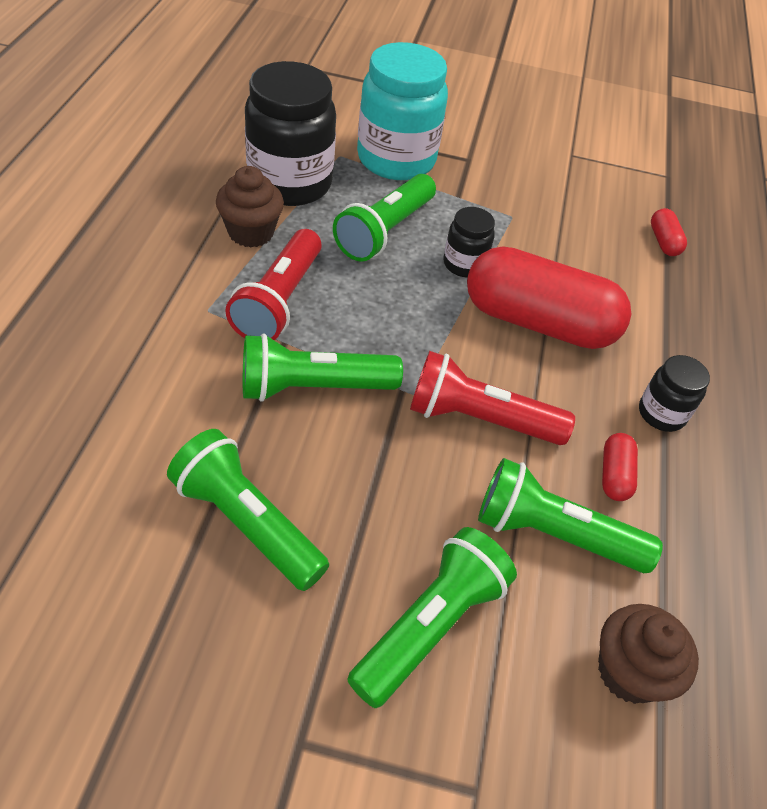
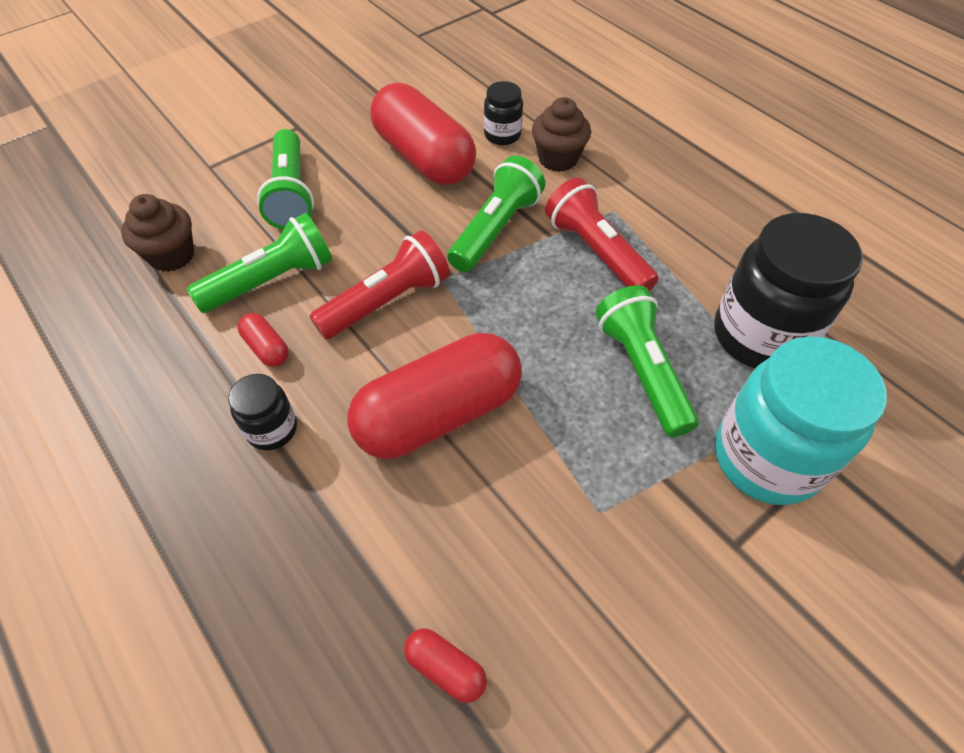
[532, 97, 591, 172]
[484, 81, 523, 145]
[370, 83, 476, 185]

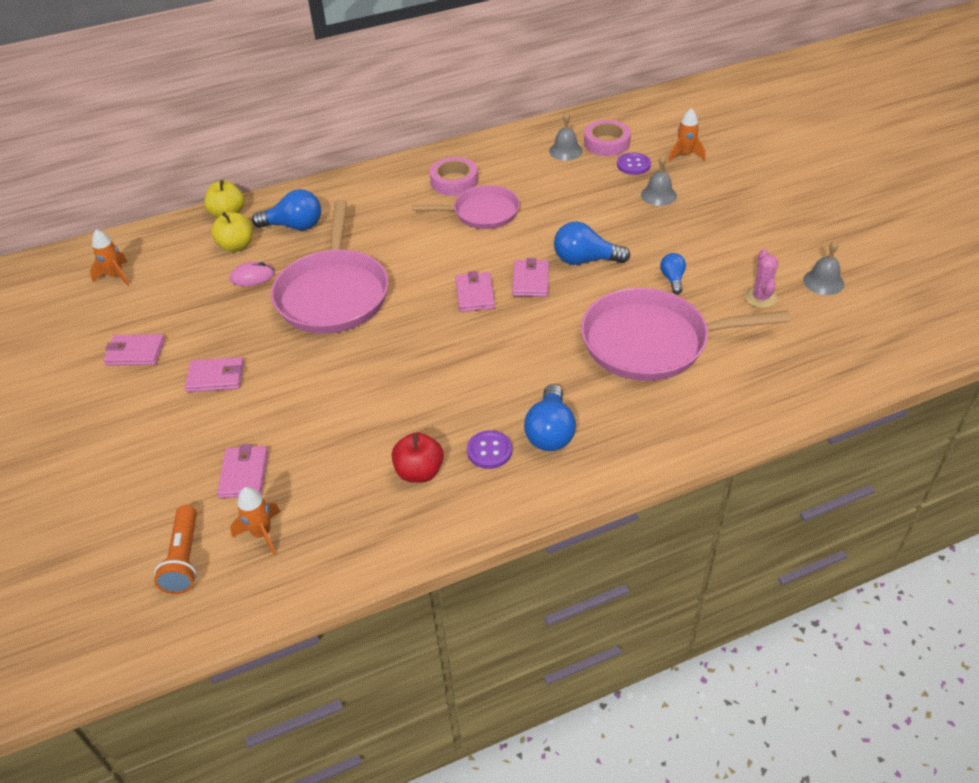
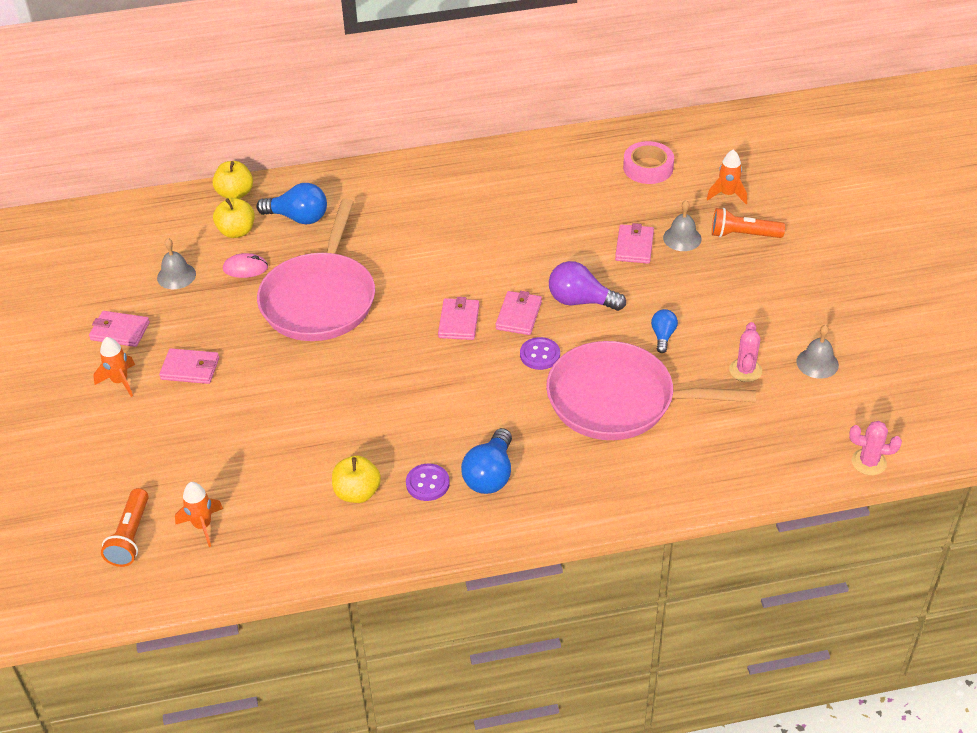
[412, 185, 520, 229] (first image)
[430, 157, 478, 196] (first image)
[712, 208, 785, 238]
[849, 421, 902, 475]
[93, 337, 135, 397]
[615, 223, 654, 264]
[157, 238, 196, 289]
[520, 337, 560, 370]
[332, 456, 381, 503]
[549, 261, 626, 311]

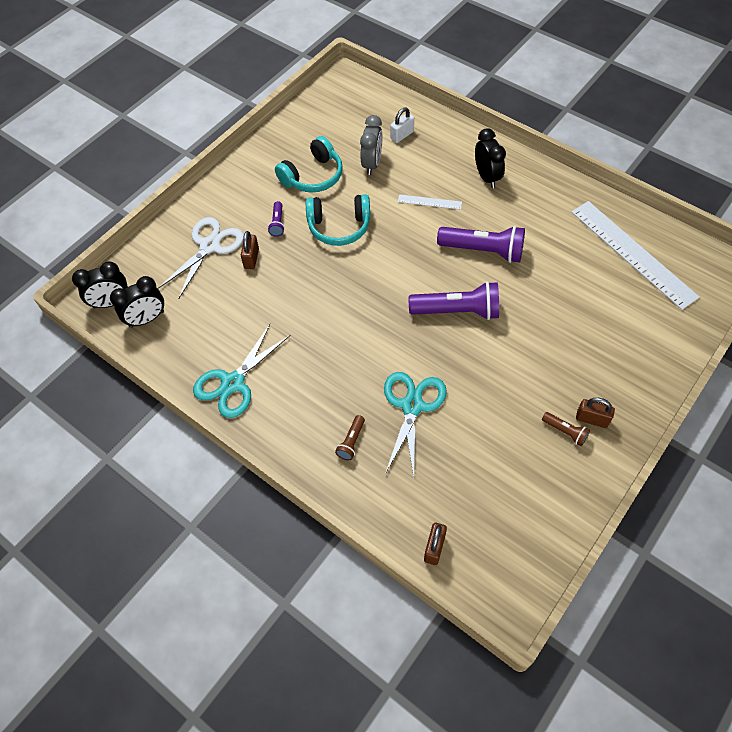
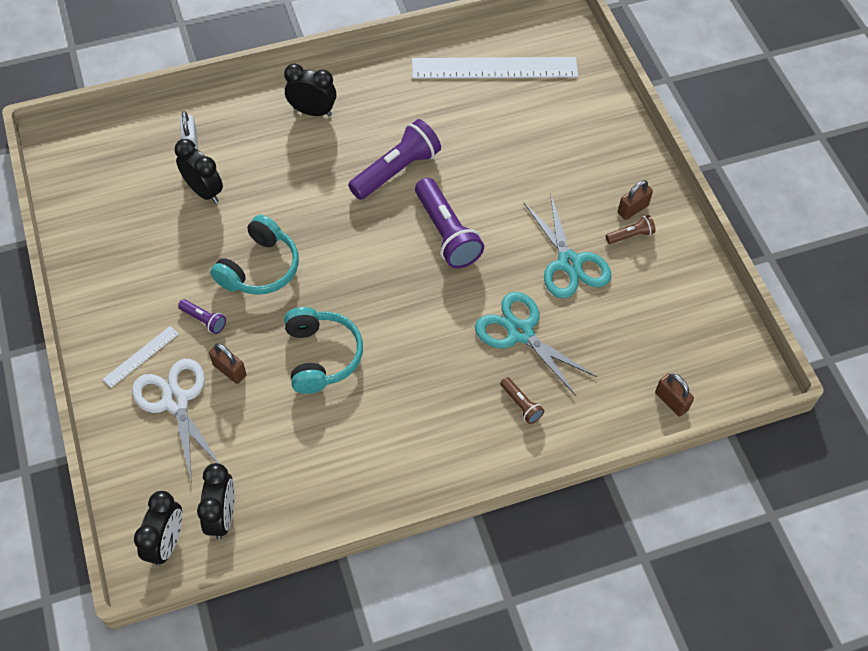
[524, 193, 611, 298]
[284, 307, 363, 394]
[103, 326, 179, 388]
[175, 139, 223, 203]
[415, 178, 484, 269]

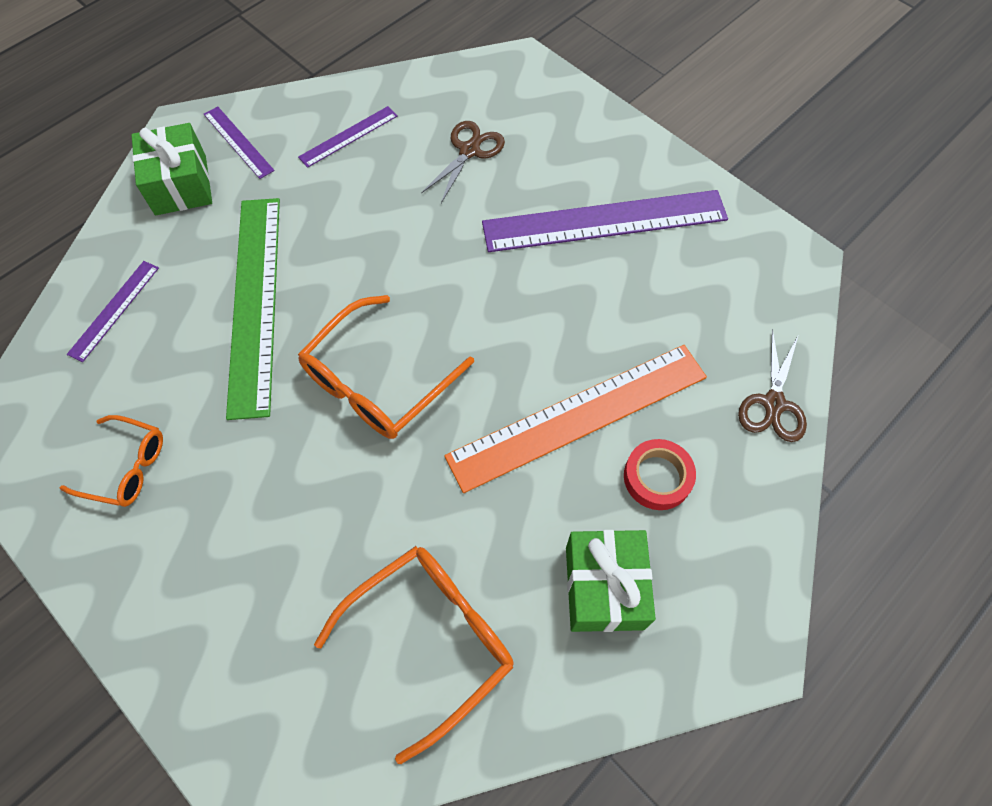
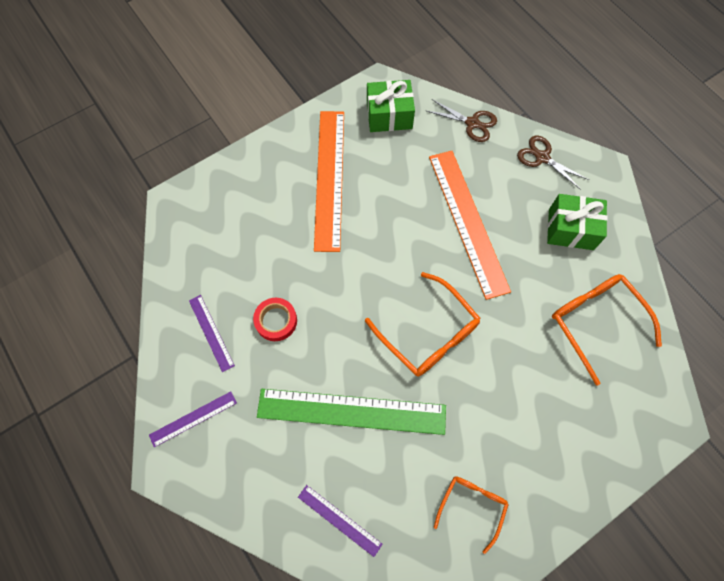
[367, 80, 415, 132]
[517, 136, 589, 190]
[253, 298, 297, 341]
[314, 111, 344, 252]

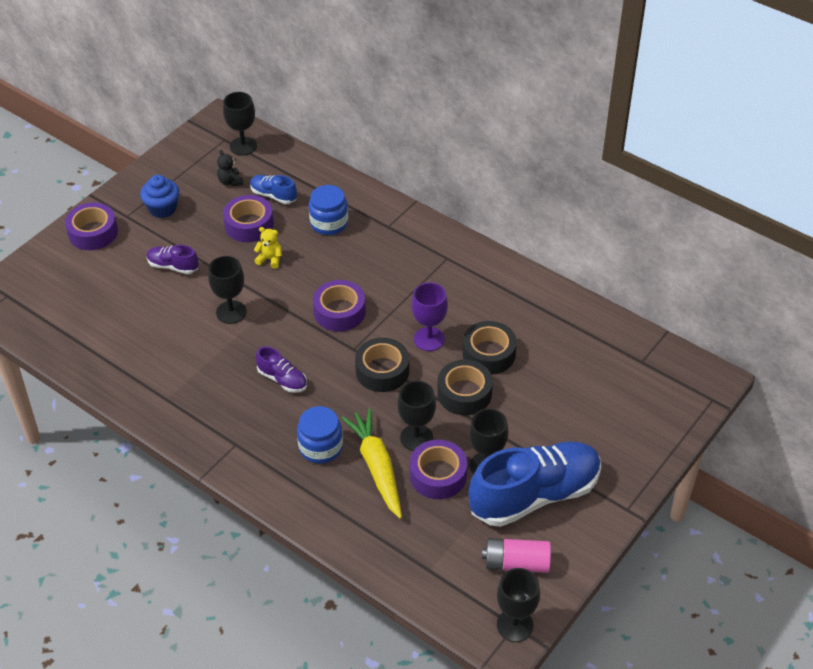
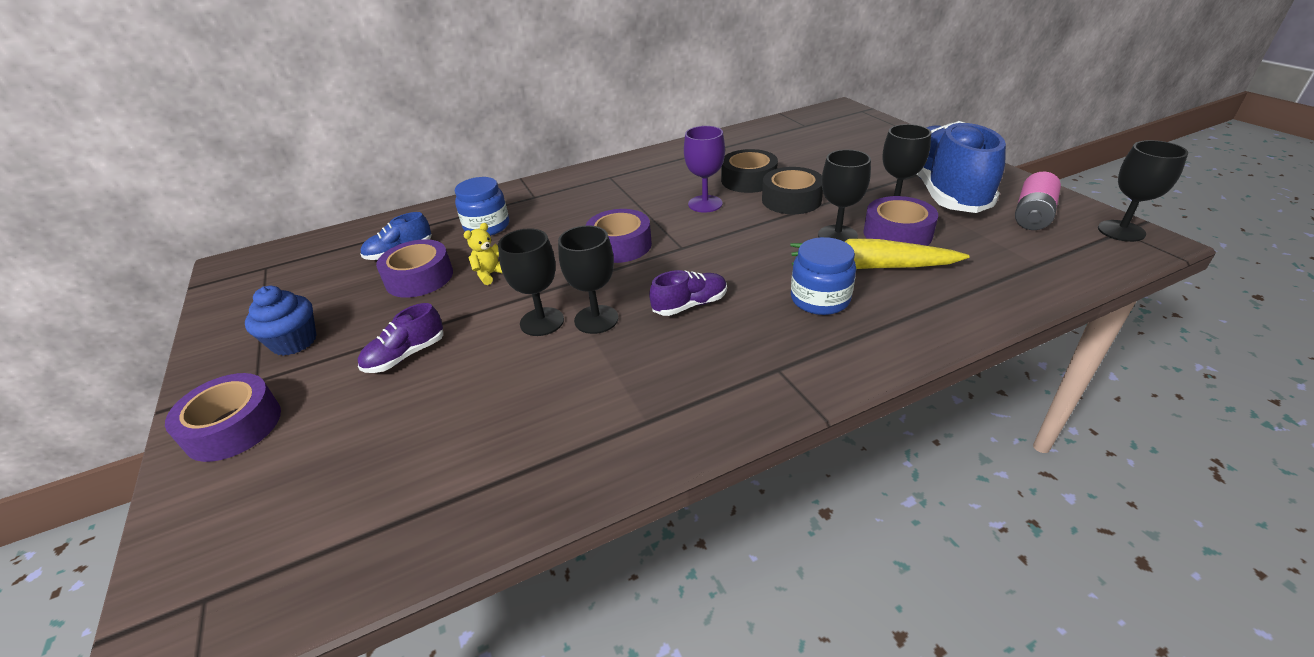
[217, 150, 243, 186] (first image)
[355, 338, 409, 392] (first image)
[558, 225, 619, 334]

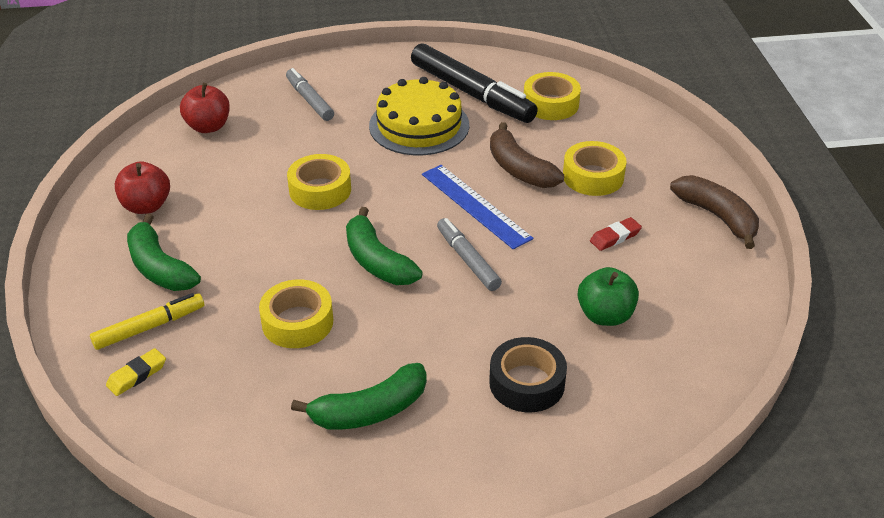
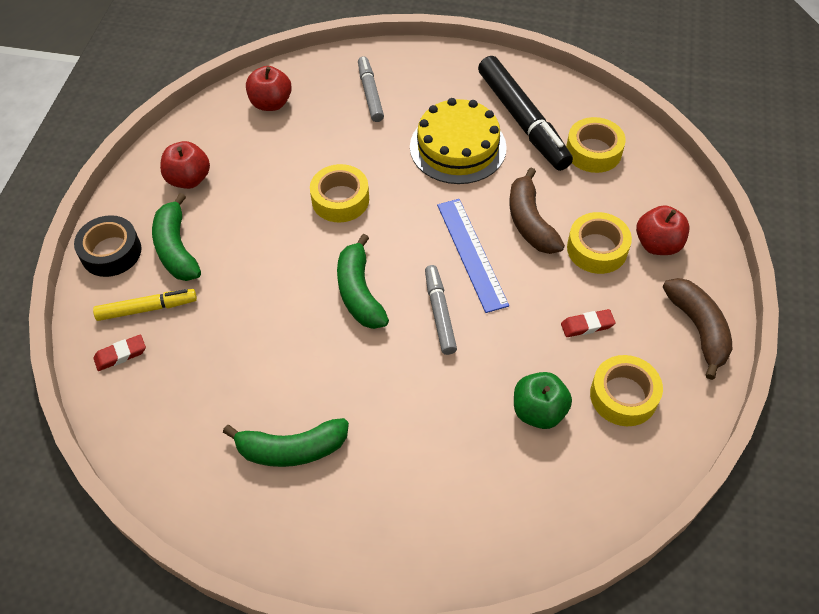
[636, 205, 690, 255]
[590, 355, 663, 426]
[74, 215, 142, 277]
[94, 335, 146, 371]

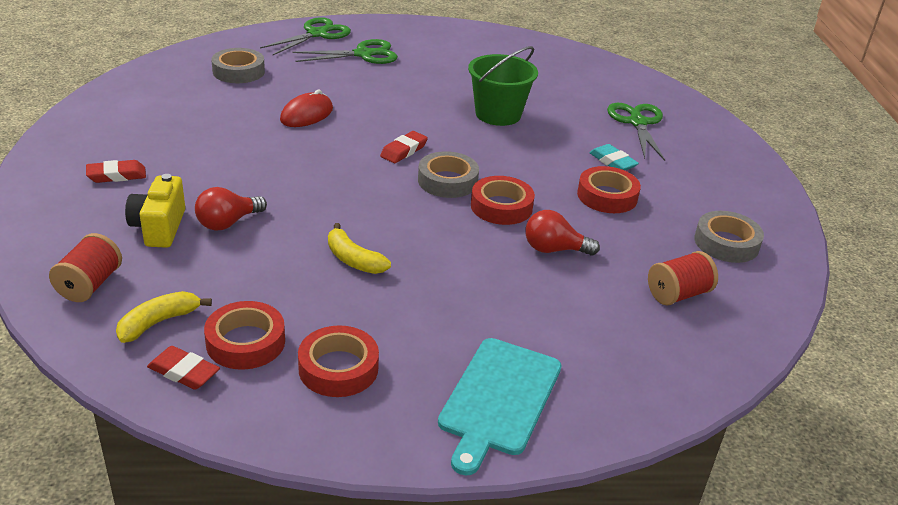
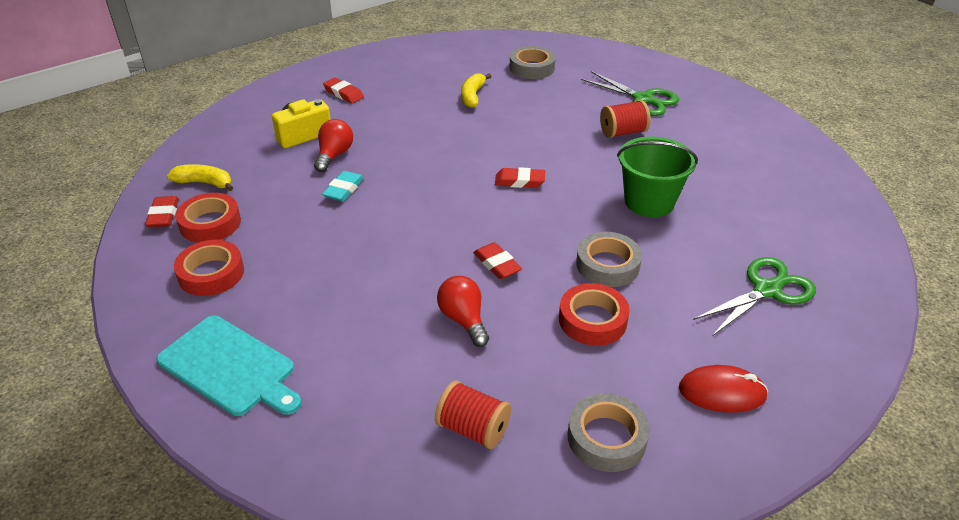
[260, 17, 351, 55] (first image)
[600, 100, 650, 138]
[679, 365, 768, 413]
[461, 73, 492, 108]
[576, 232, 642, 287]
[322, 171, 364, 202]
[473, 242, 522, 279]
[314, 119, 353, 172]
[156, 316, 302, 416]

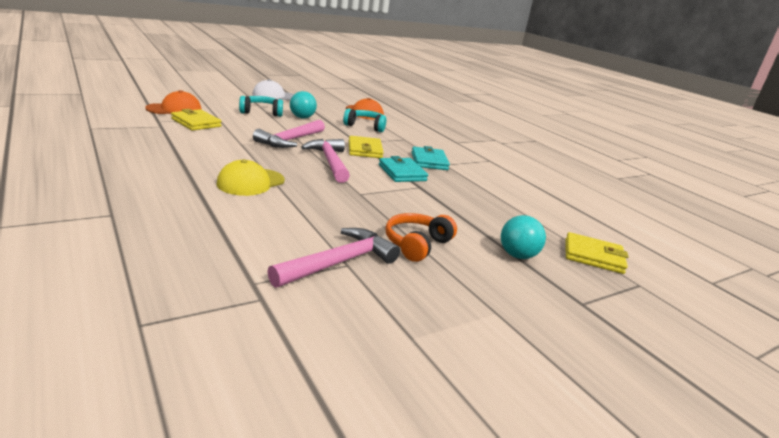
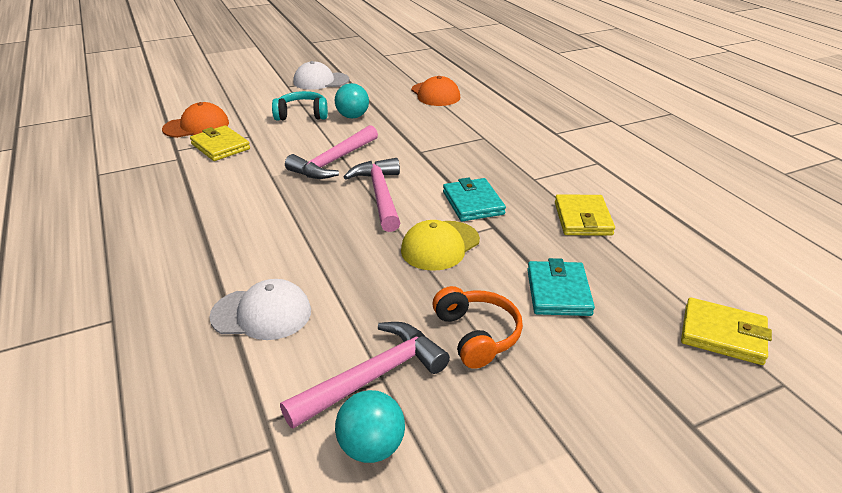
[343, 108, 387, 132] (first image)
[209, 279, 311, 340]
[401, 220, 480, 271]
[555, 194, 615, 236]
[527, 258, 595, 316]
[335, 390, 405, 463]
[432, 286, 523, 369]

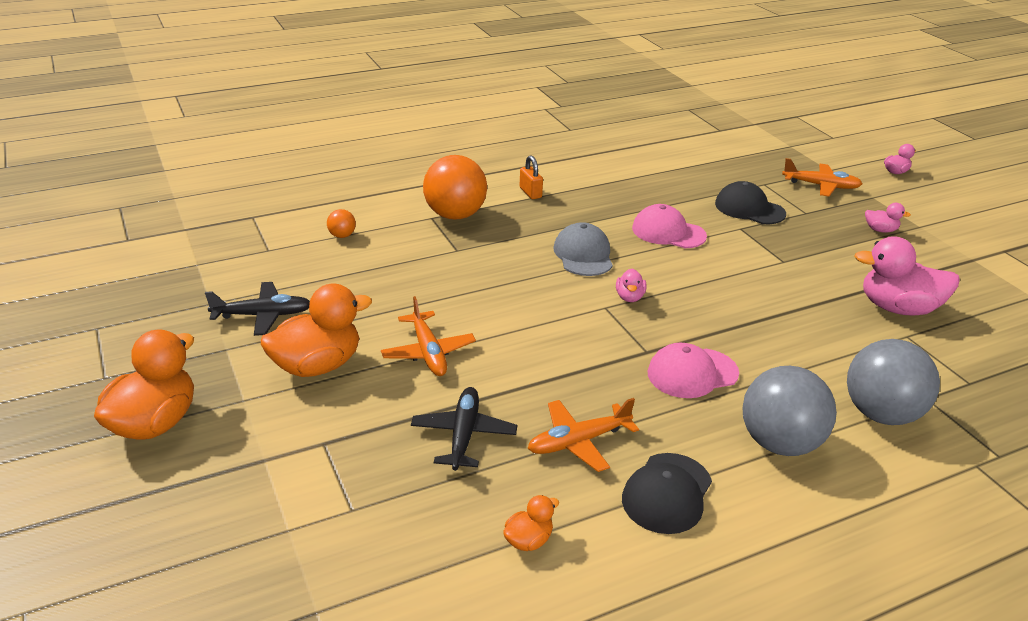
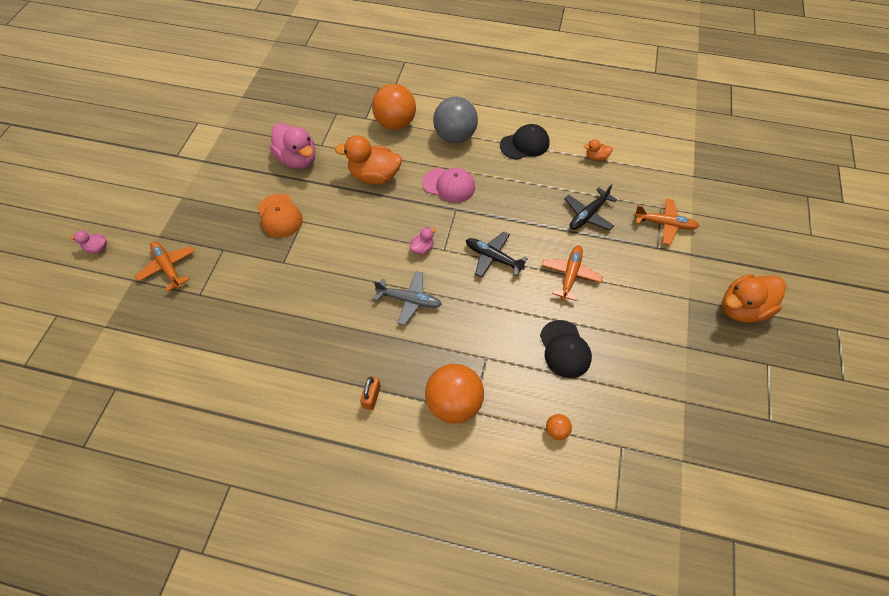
[632, 204, 707, 248] (first image)
[865, 203, 911, 233] (first image)
[258, 194, 303, 238]
[466, 232, 528, 278]
[335, 135, 402, 185]
[634, 198, 699, 245]
[540, 320, 592, 378]
[374, 271, 442, 325]
[372, 84, 416, 130]

